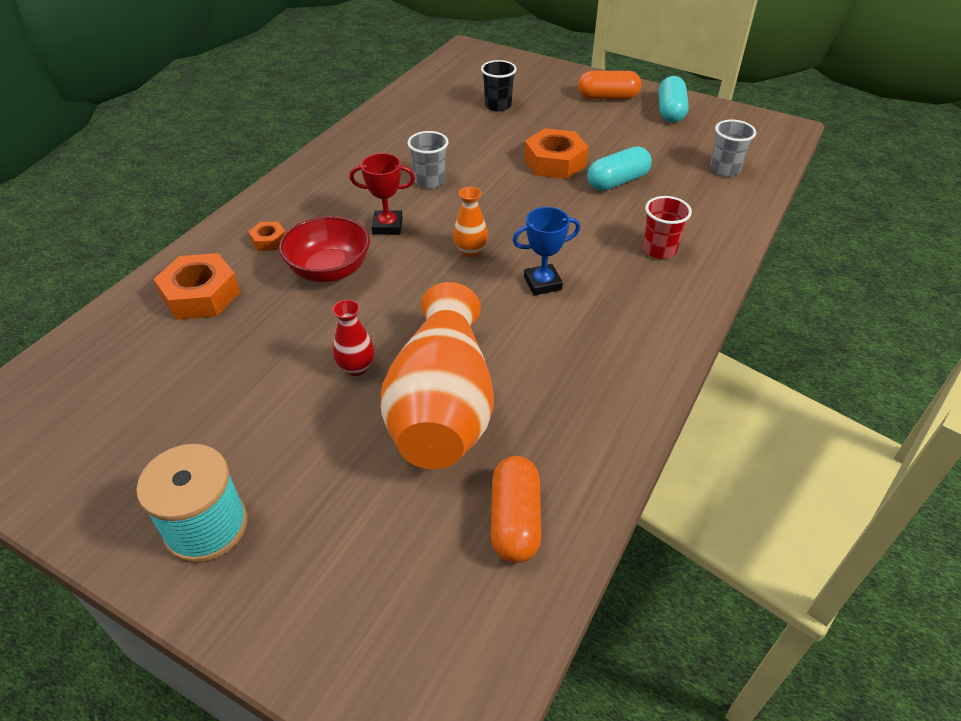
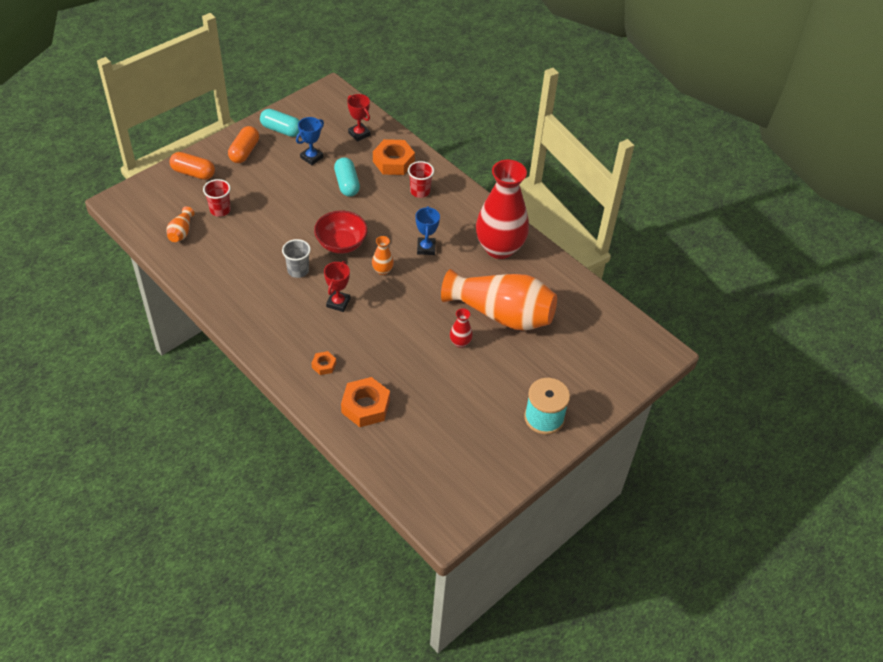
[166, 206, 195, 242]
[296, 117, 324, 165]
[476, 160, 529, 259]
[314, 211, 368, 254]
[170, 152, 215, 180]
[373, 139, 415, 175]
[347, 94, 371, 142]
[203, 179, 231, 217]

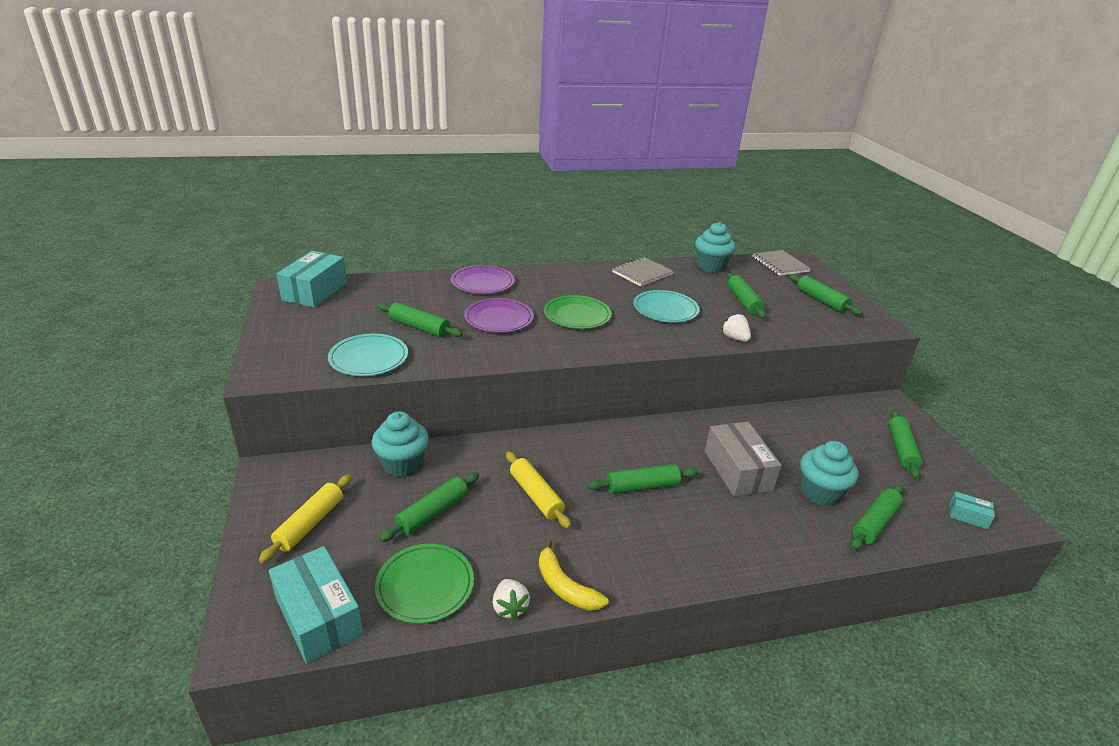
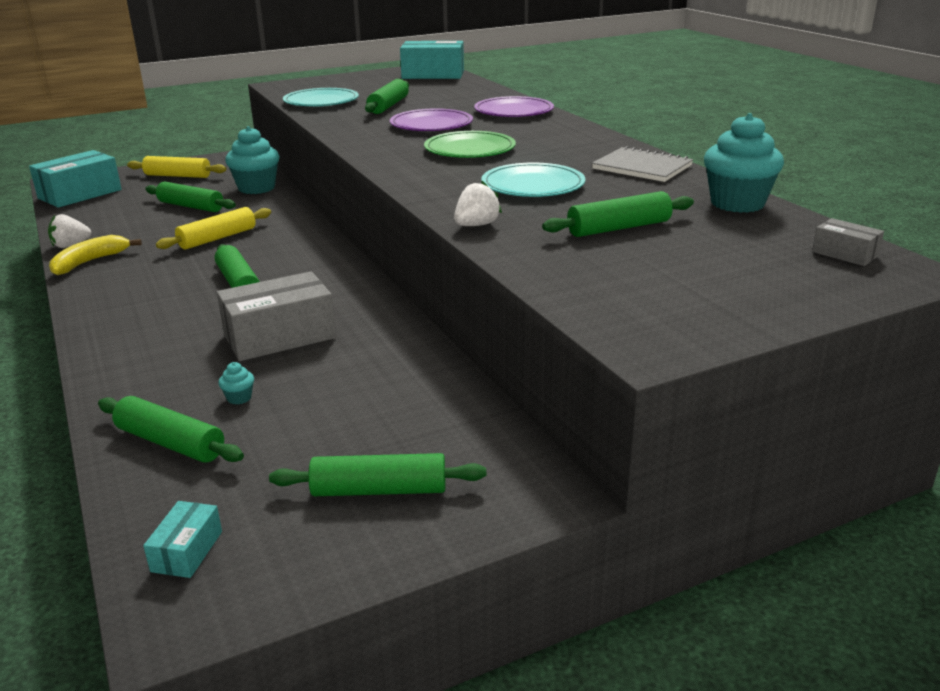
[375, 544, 474, 624] (first image)
[789, 274, 862, 315] (first image)
[812, 218, 884, 266]
[218, 362, 254, 404]

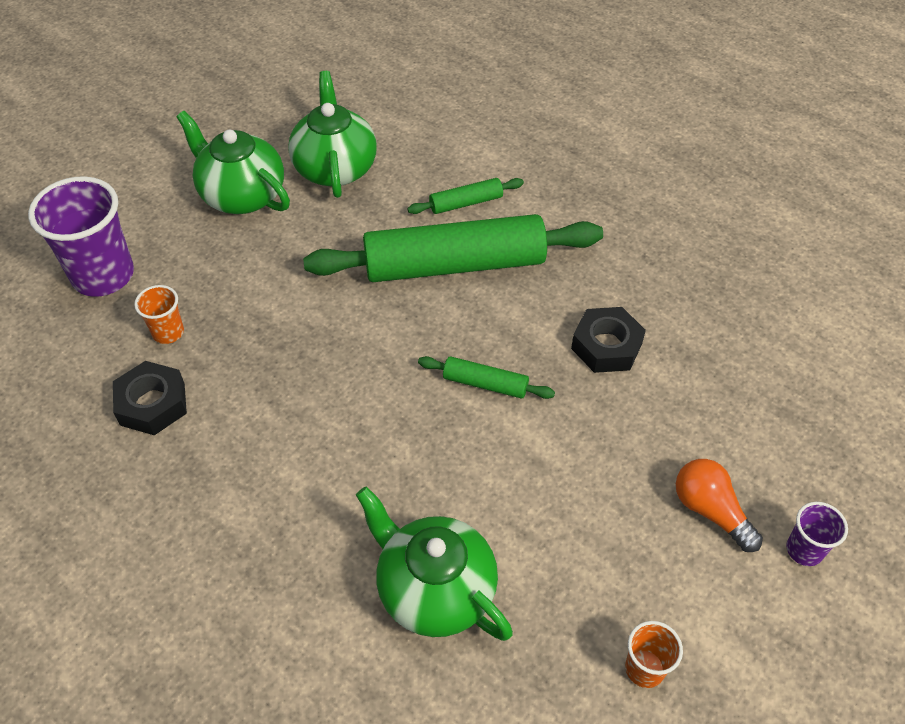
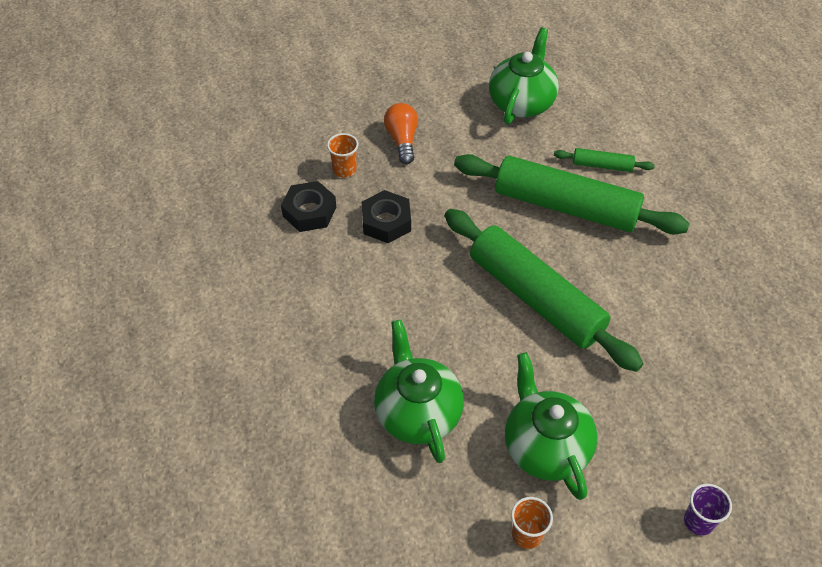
[28, 176, 134, 297] (first image)
[505, 352, 598, 500]
[362, 190, 411, 243]
[384, 103, 418, 164]
[445, 209, 644, 372]

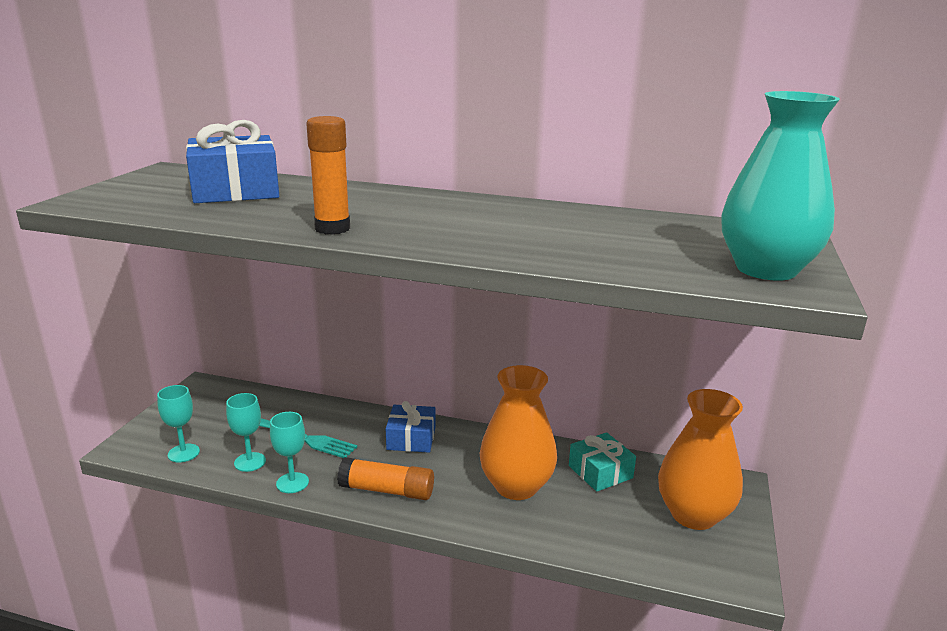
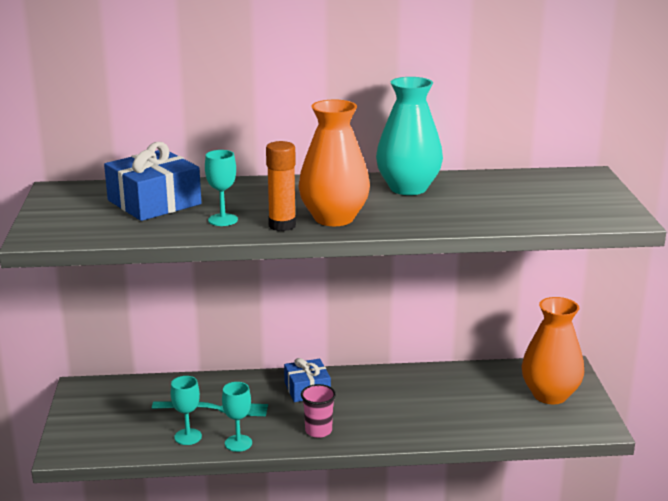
[569, 432, 636, 492] (first image)
[205, 150, 238, 226]
[298, 100, 370, 226]
[376, 77, 443, 195]
[301, 384, 336, 438]

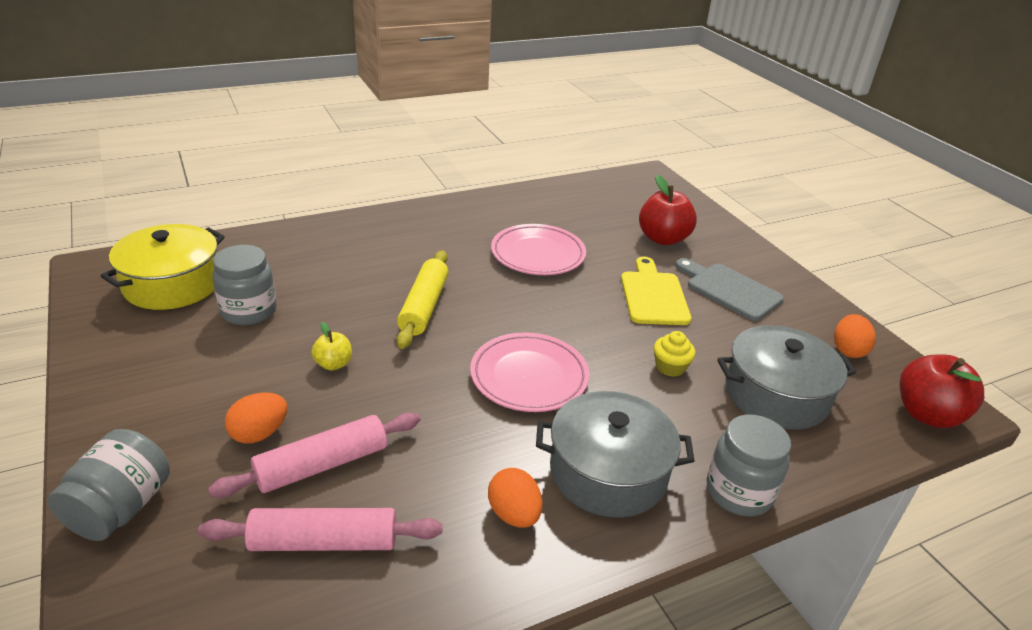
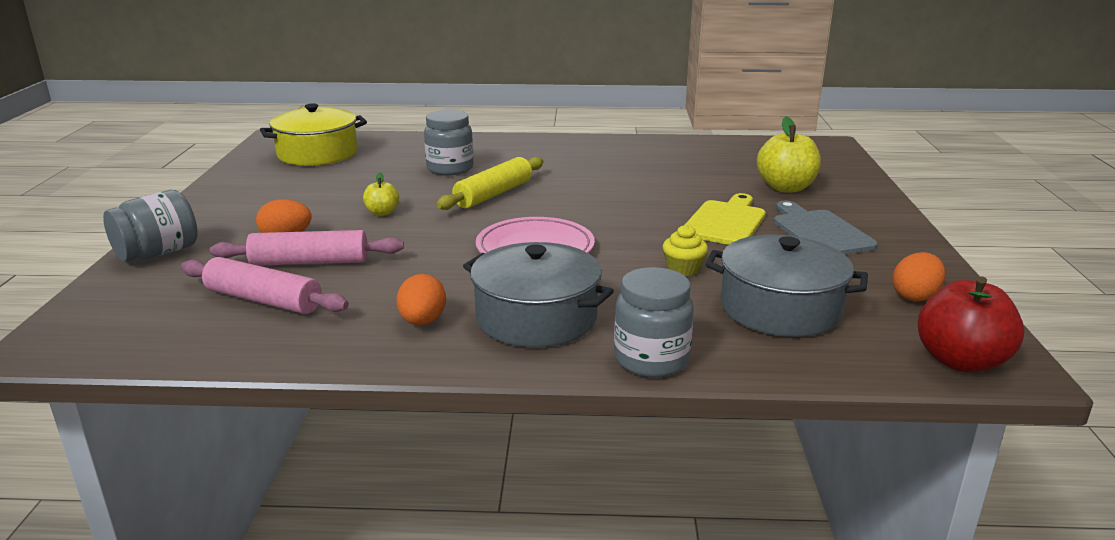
[491, 224, 586, 275] (first image)
[424, 110, 474, 175]
[757, 117, 821, 192]

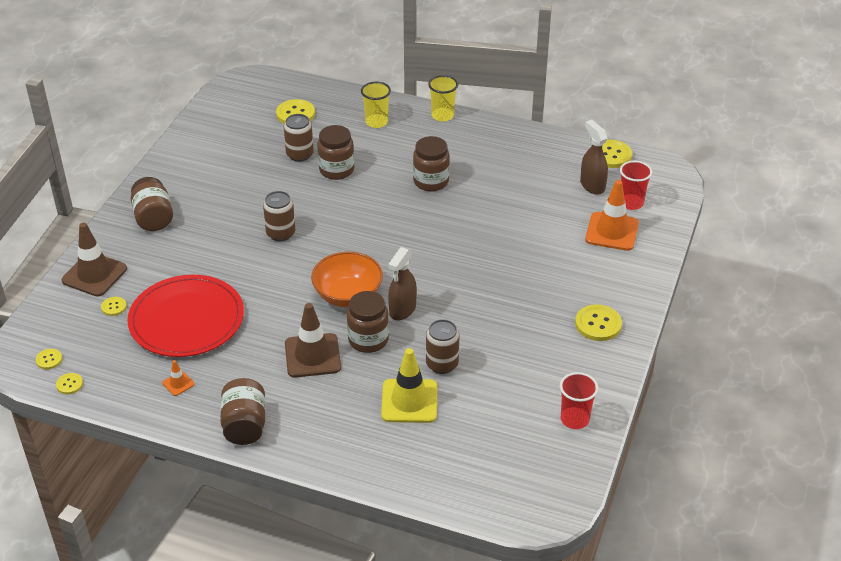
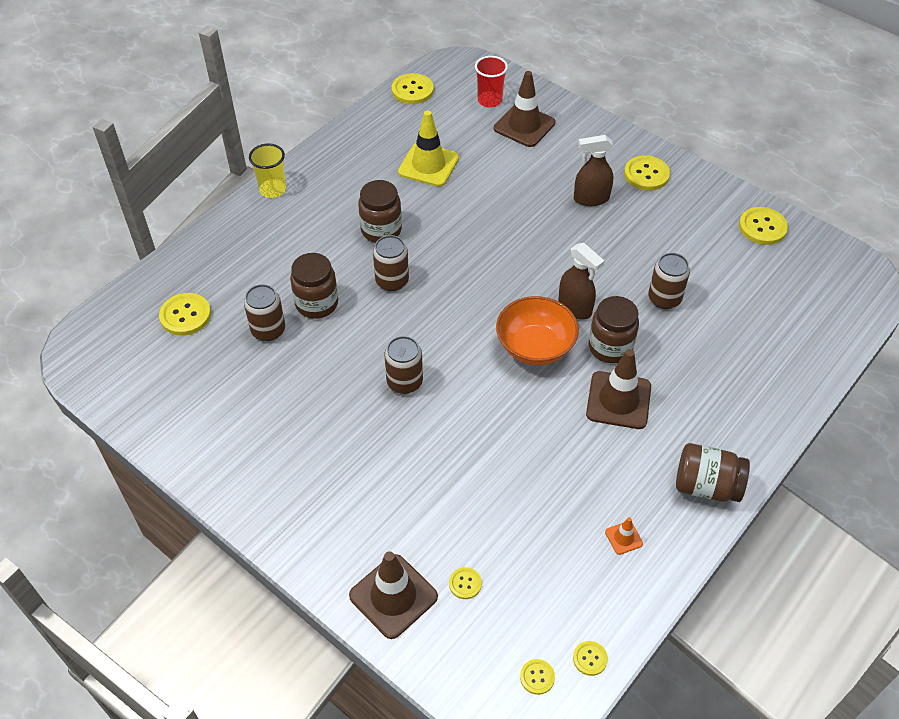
[127, 275, 244, 357] (first image)
[131, 177, 173, 231] (first image)
[361, 82, 391, 128] (first image)
[373, 235, 409, 291]
[398, 110, 459, 187]
[574, 135, 613, 206]
[739, 207, 788, 245]
[494, 71, 555, 147]

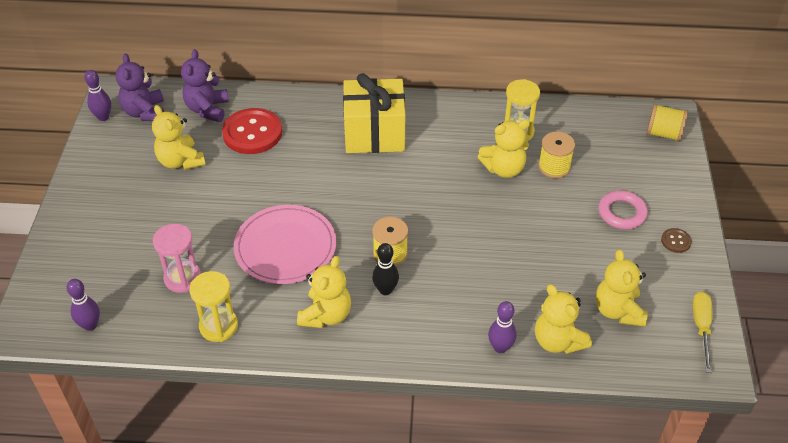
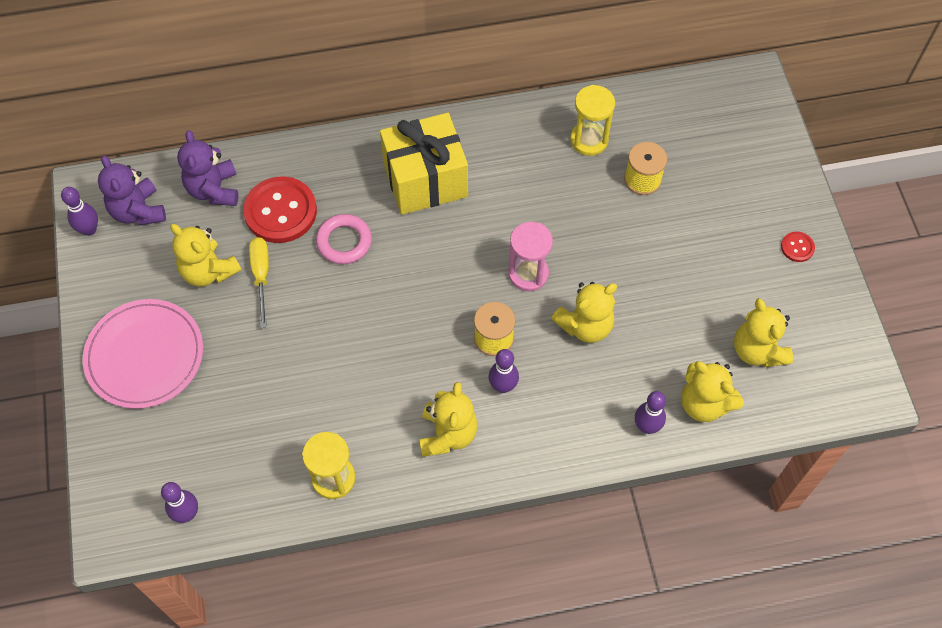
[646, 104, 688, 142] (first image)
[508, 222, 553, 291]
[82, 299, 203, 409]
[551, 282, 617, 343]
[316, 214, 372, 264]
[249, 237, 269, 328]
[488, 349, 519, 393]
[781, 232, 815, 262]

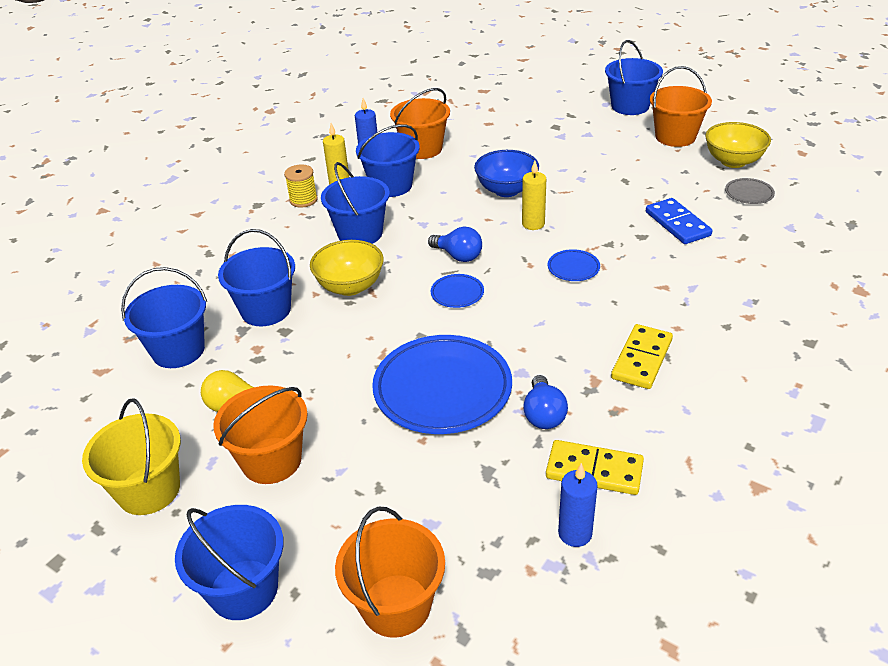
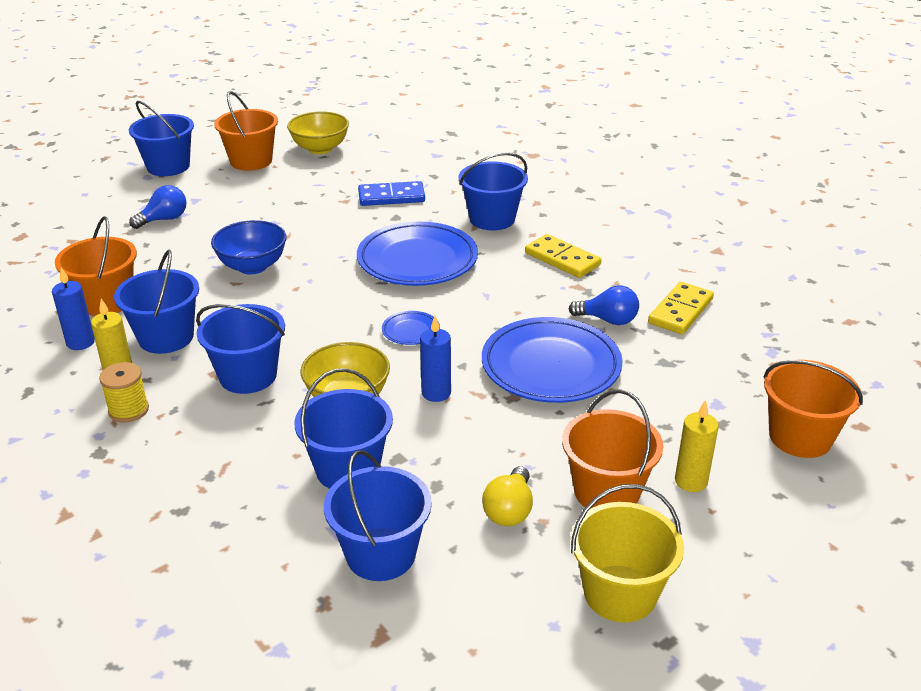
[725, 178, 775, 204] (first image)
[459, 152, 528, 230]
[129, 185, 186, 229]
[675, 400, 719, 492]
[420, 316, 451, 402]
[357, 221, 478, 286]

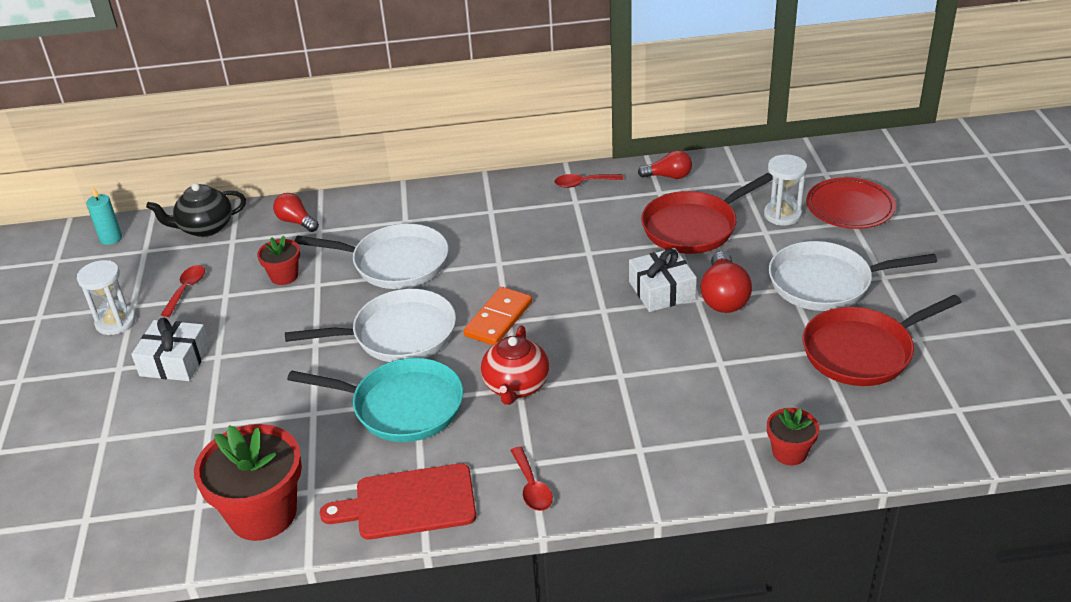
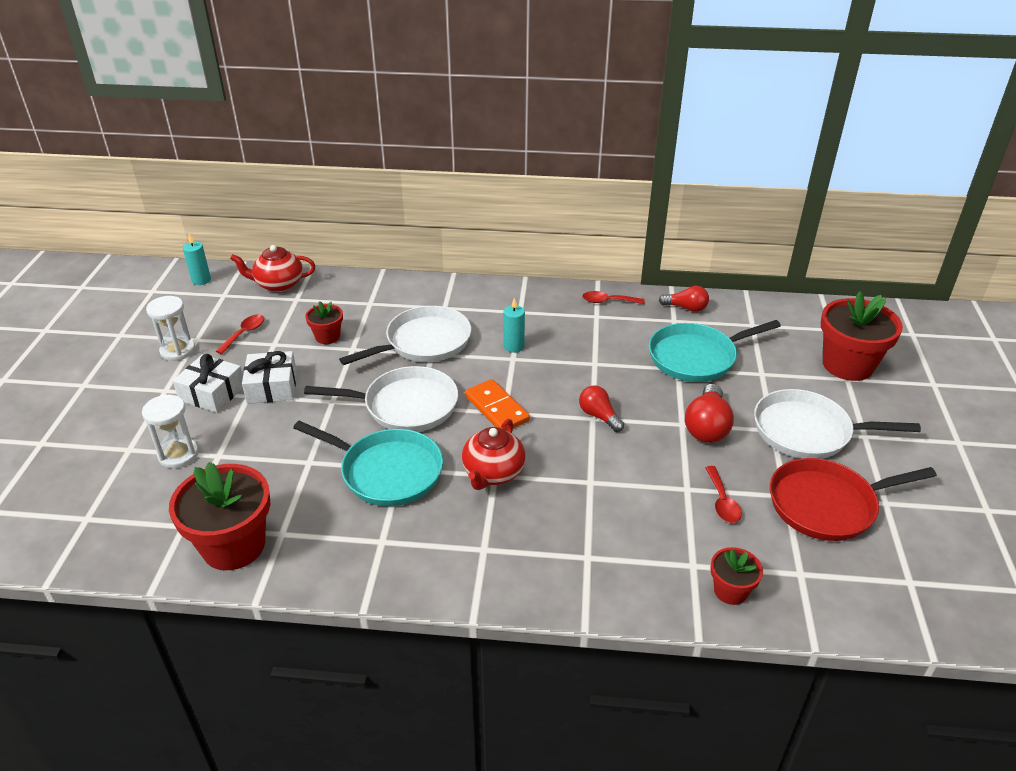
[319, 463, 476, 540] (first image)
[504, 298, 525, 353]
[579, 385, 624, 432]
[705, 466, 742, 523]
[242, 351, 297, 404]
[142, 395, 199, 469]
[821, 291, 903, 381]
[230, 245, 316, 292]
[649, 320, 781, 382]
[339, 306, 471, 365]
[465, 379, 530, 431]

